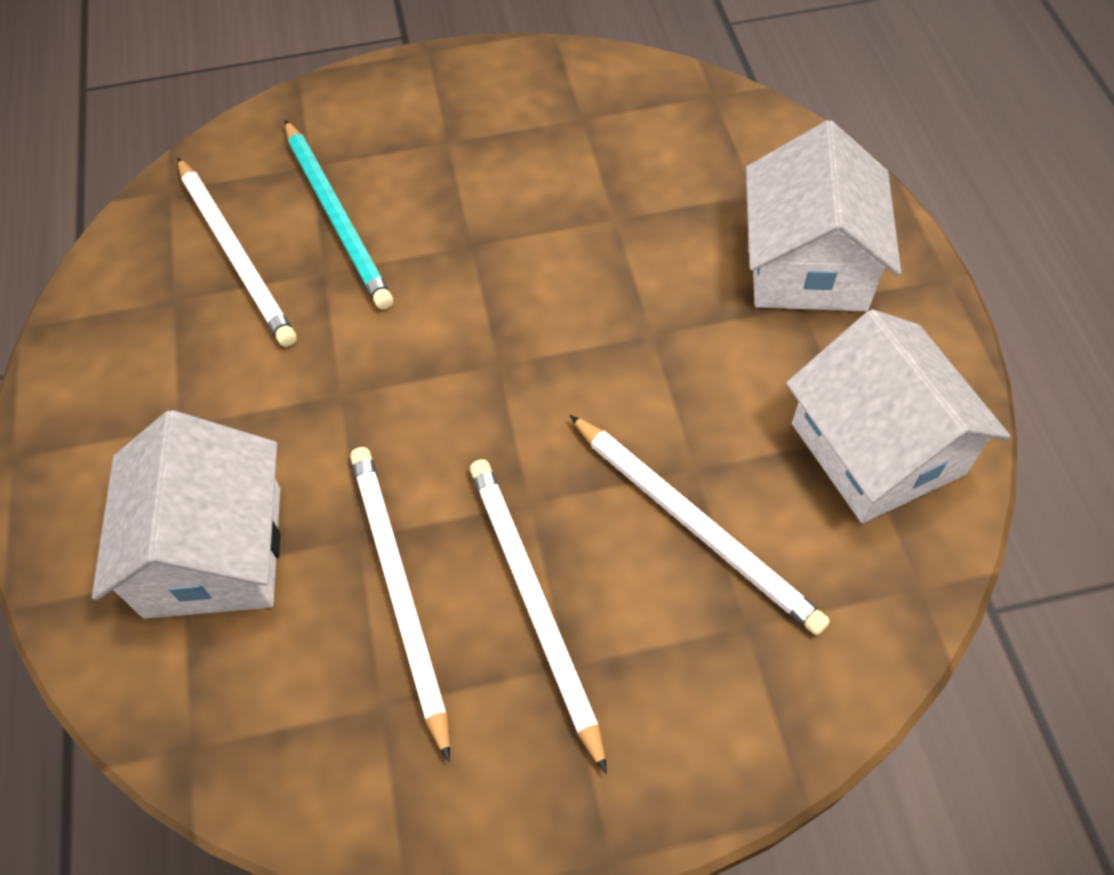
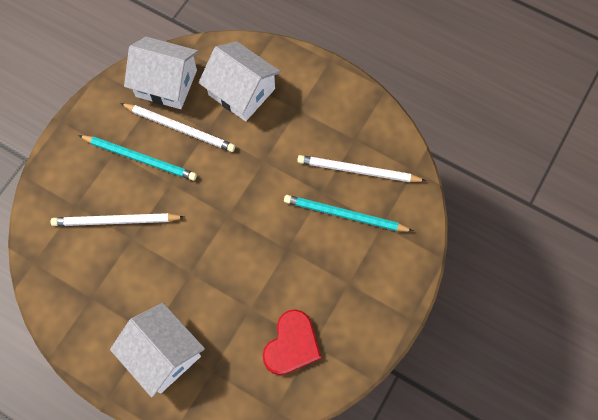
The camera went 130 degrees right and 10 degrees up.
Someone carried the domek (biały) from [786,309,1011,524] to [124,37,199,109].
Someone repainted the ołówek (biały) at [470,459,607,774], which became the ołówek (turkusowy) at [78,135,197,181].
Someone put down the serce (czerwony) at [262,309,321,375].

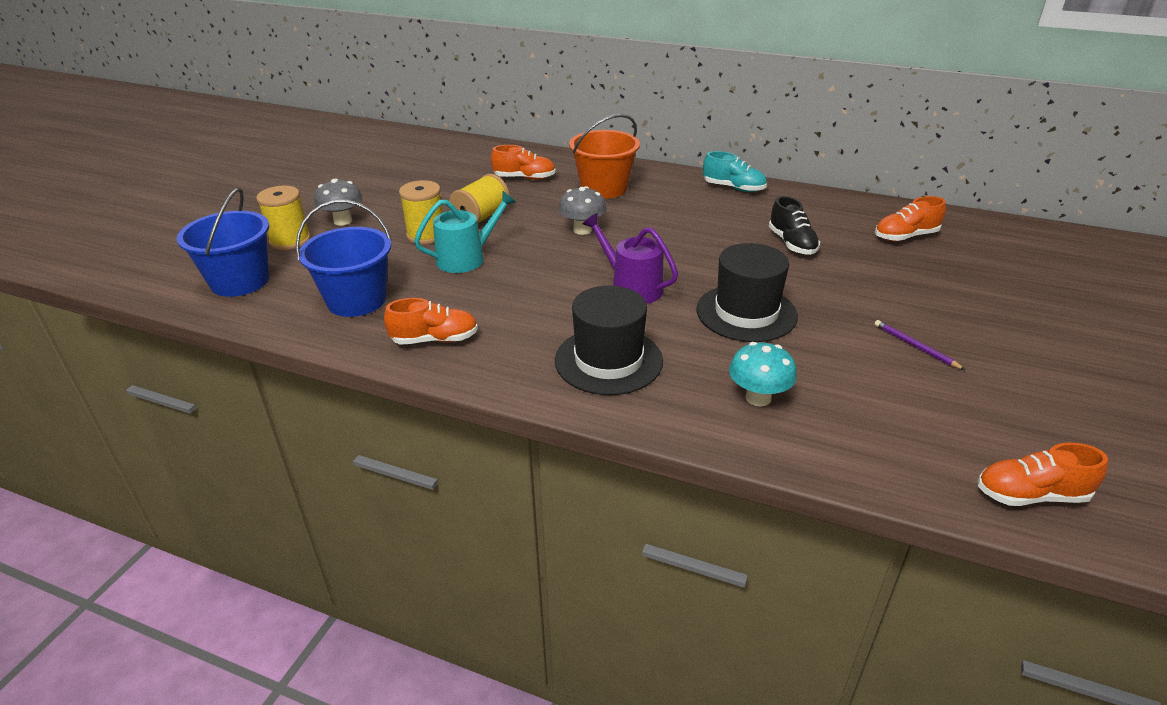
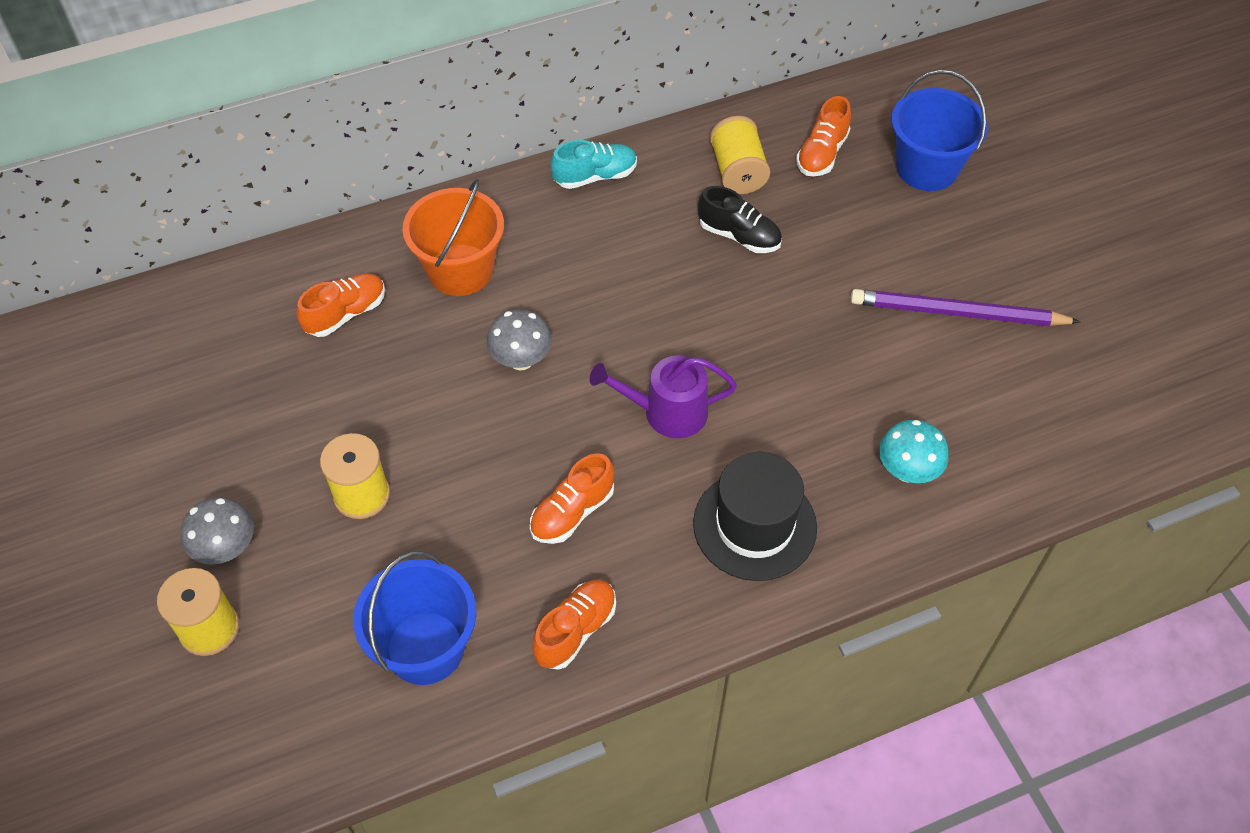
The camera went 45 degrees left and 20 degrees up.
Someone carried the szpulka (żółty) from [449,174,510,223] to [710,116,770,194].
Someone carried the wiadro (niebieski) from [177,188,269,297] to [891,70,988,191].
Someone took away the konewka (turkusowy) at [414,191,516,273].
Someone took away the kapelusz (czarny) at [696,243,798,342].
Someone scaled the ołówek (fioletowy) at [874,320,965,370] by 2.14.
Someone carried the but (pomarańczowy) from [978,443,1108,506] to [530,453,614,544].

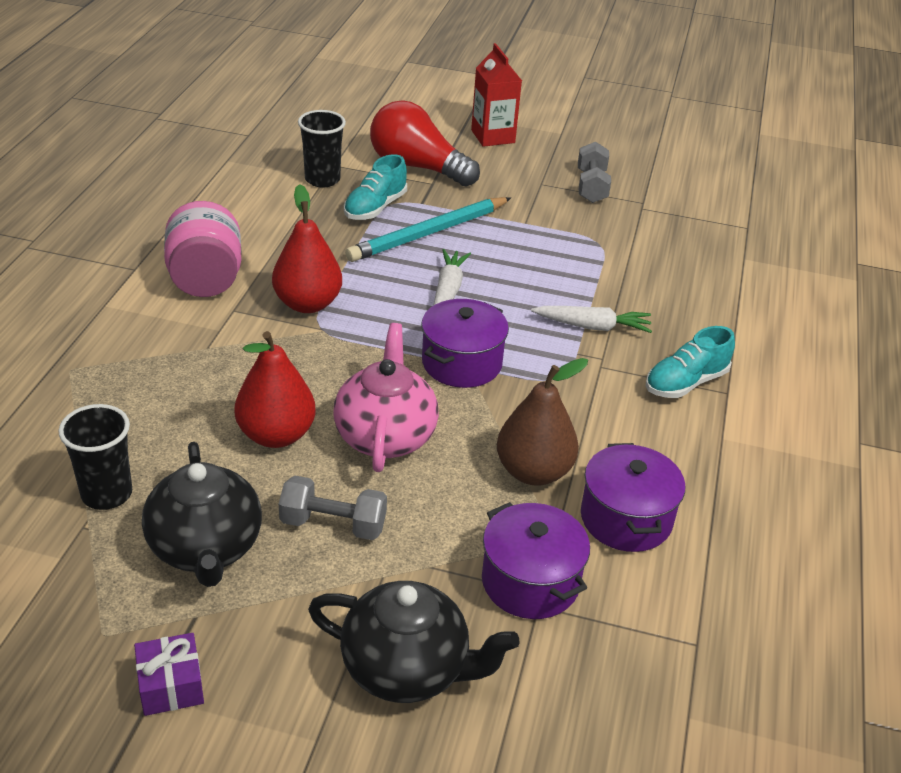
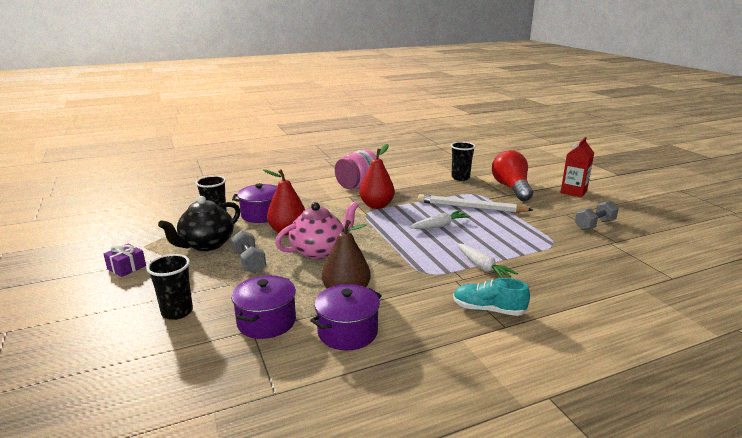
The camera went 55 degrees right and 15 degrees down.
Someone took away the but (turkusowy) at [344,154,407,220].
Someone repainted the ołówek (turkusowy) at [345,197,511,262], which became the ołówek (biały) at [418,194,533,212].
Someone carried the garnek (fioletowy) from [421,299,509,388] to [232,183,277,223].
Someone swapped the imbryk (czarny) at [308,581,520,703] for the szklanka (czarny) at [146,254,193,320].

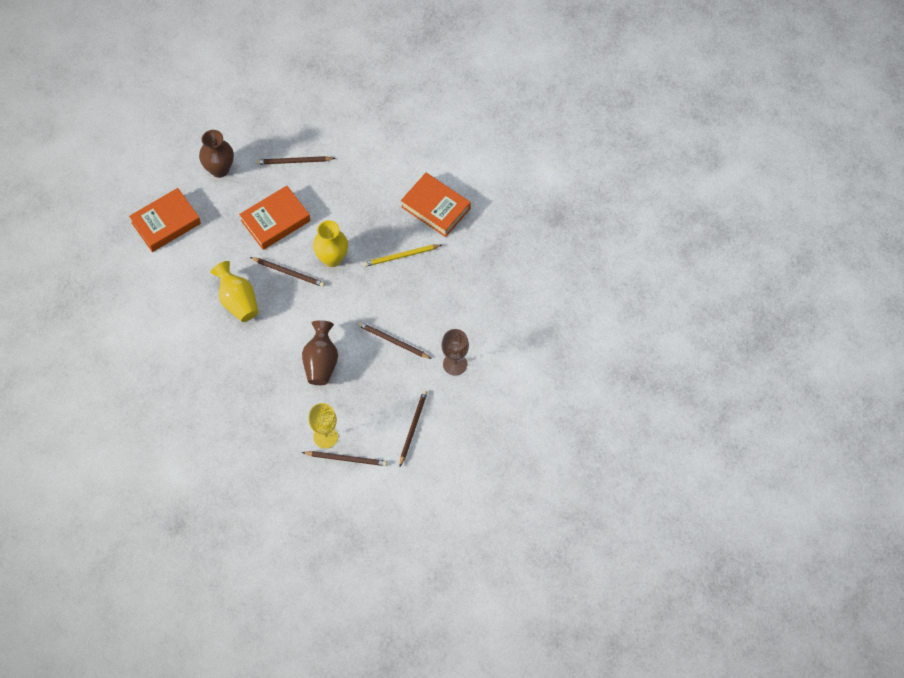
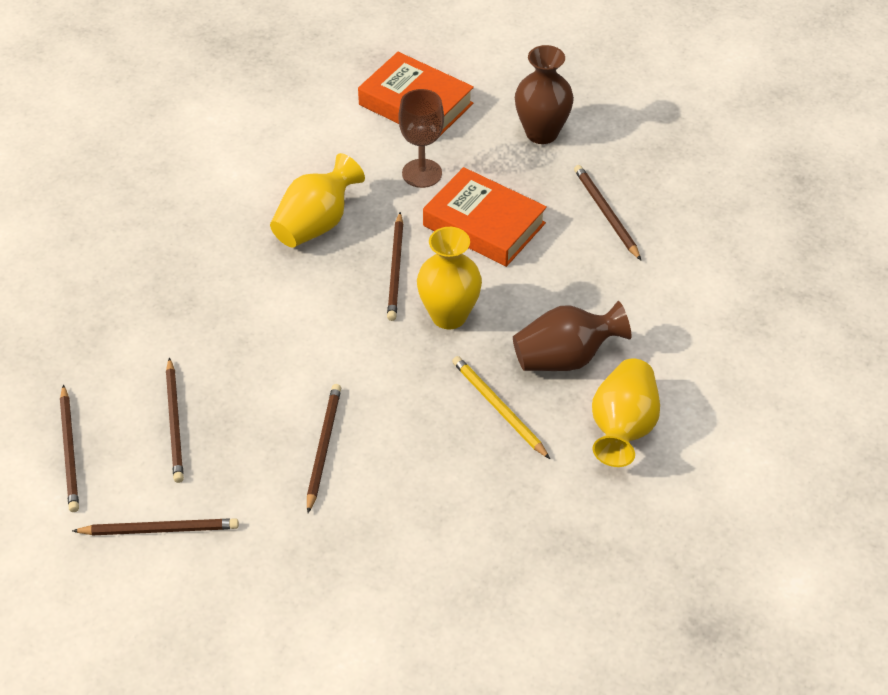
The camera went 70 degrees right and 15 degrees down.
Someone swapped the książka (pomarańczowy) at [401,173,471,237] for the wazon (żółty) at [592,359,660,467].
Someone carried the wazon (brązowy) from [302,320,338,385] to [513,301,631,371].
Someone carried the kielich (brązowy) from [441,329,469,375] to [398,89,444,188].
Someone took away the kielich (żółty) at [308,403,338,449].
Someone put down the ołówek (brązowy) at [166,357,184,483].

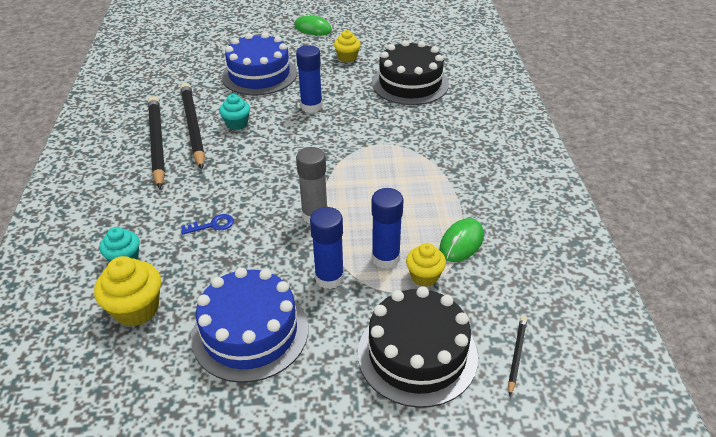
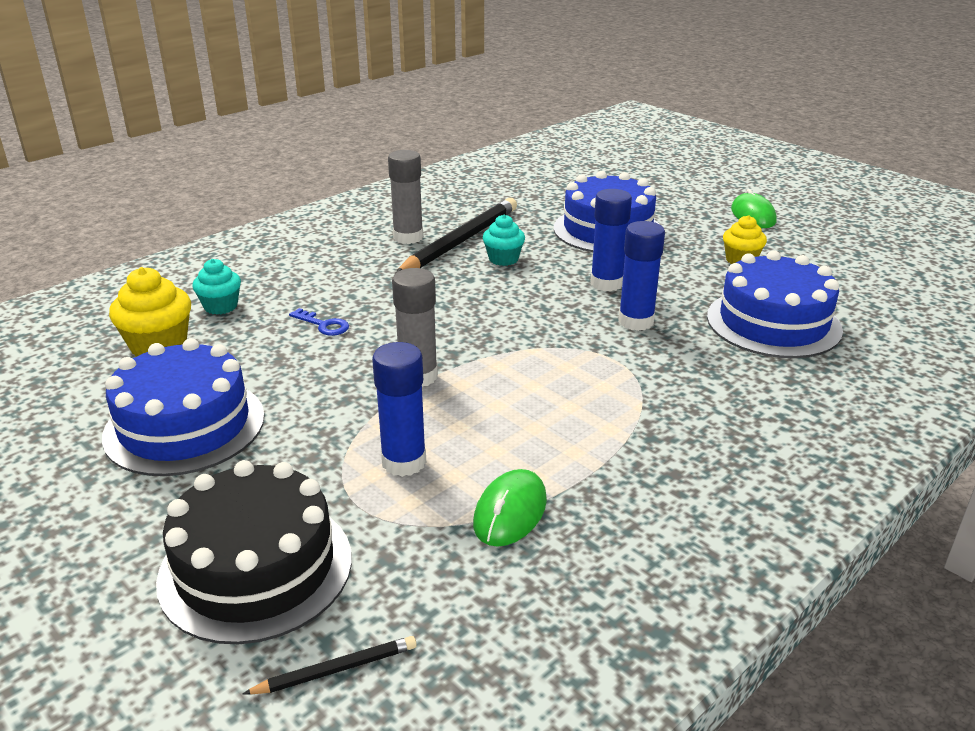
The camera went 50 degrees right and 10 degrees down.
Someone repainted the tort (czarny) at [372,40,449,105], which became the tort (niebieski) at [707,251,843,358].
Someone swapped the ołówek (czarny) at [148,96,165,189] for the klej w sztyfcie (szary) at [388,150,423,244].
Someone carried the klej w sztyfcie (niebieski) from [310,207,344,289] to [618,221,665,331].
Someone rotated the myszka (zielony) at [439,218,484,262] by 60 degrees counterclockwise.
Someone took away the muffinka (żółty) at [406,243,446,287].

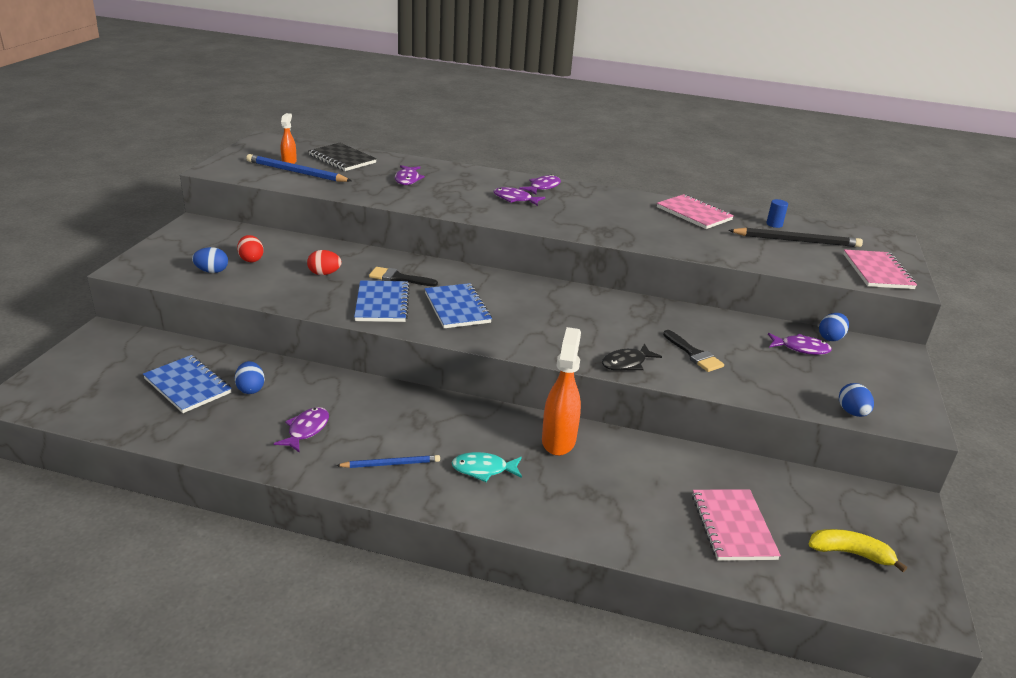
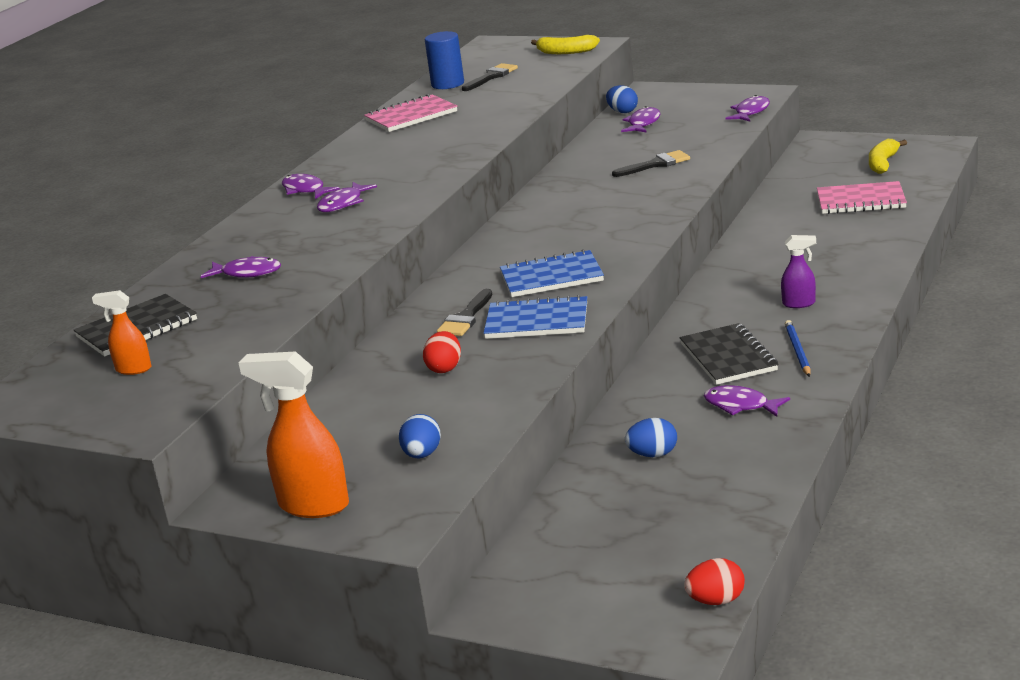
The camera went 75 degrees left and 5 degrees down.
Someone took away the ołówek (niebieski) at [246,154,352,182].
Someone scaled the walec (niebieski) at [766,199,788,228] by 1.78.
Someone swapped the ołówek (czarny) at [728,228,863,247] for the pędzel (czarny) at [462,63,518,91].
Someone carried the jajko (czerwony) from [237,235,264,262] to [684,558,745,605].
Someone swapped the zeszyt (różowy) at [843,249,917,289] for the banan (żółty) at [531,35,600,54].
Someone carried the spryskiwacz (pomarańczowy) from [542,327,581,456] to [239,351,349,518].
Someone took away the ryba (czarny) at [602,343,662,371].
Someone took away the zeszyt (niebieski) at [143,355,232,413].
Someone swapped the jajko (niebieski) at [839,383,874,417] for the ryba (fioletowy) at [725,95,770,121].
Someone swapped the ryba (turkusowy) at [452,452,522,482] for the spryskiwacz (fioletowy) at [781,235,816,308].
Someone put down the zeszyt (czarny) at [680,323,778,385].

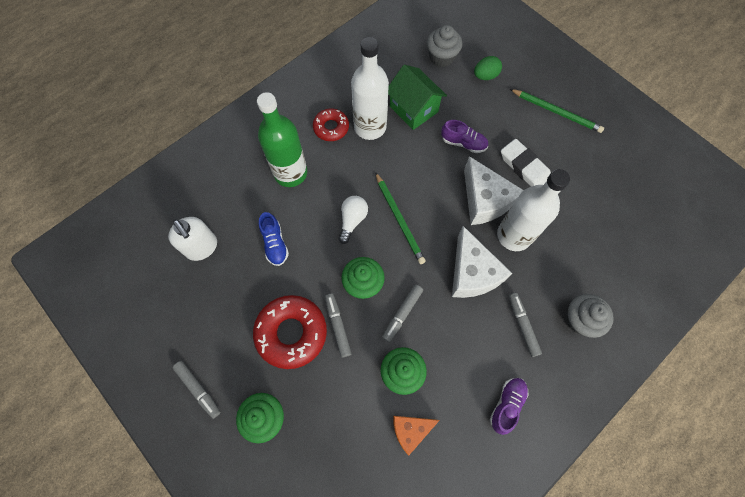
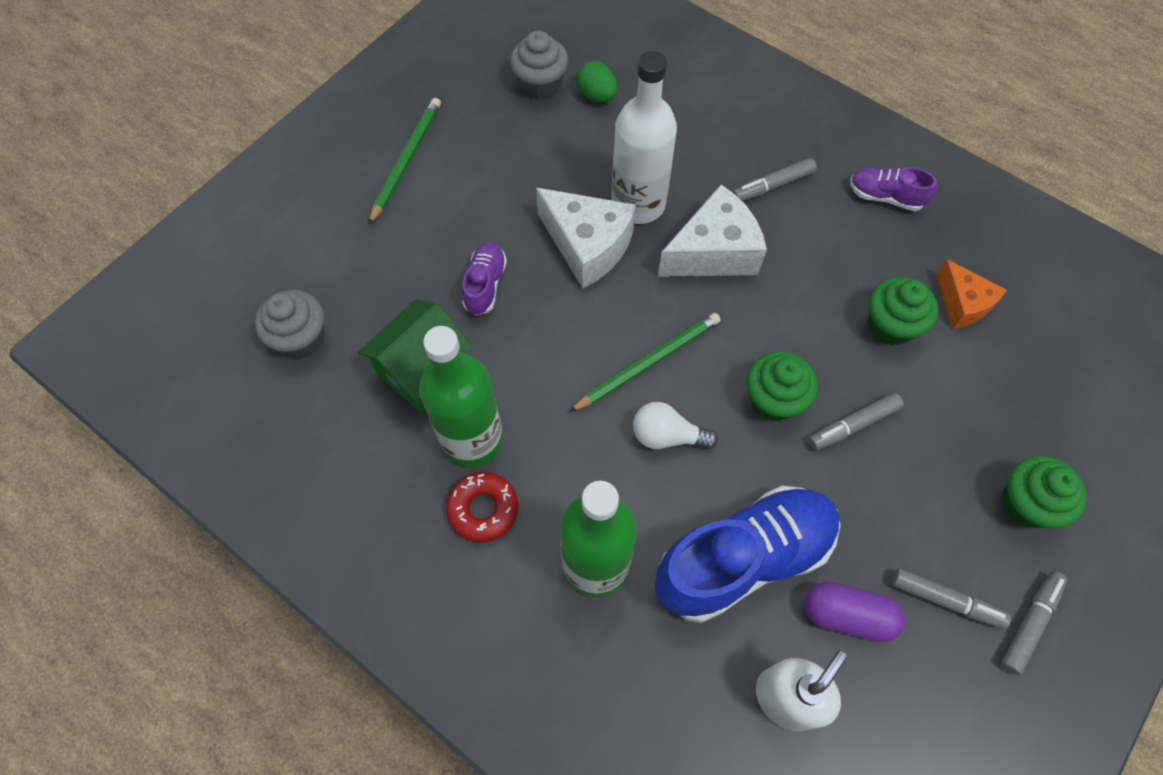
The camera went 100 degrees left and 5 degrees down.
Someone repainted the butelka (biały) at [351,37,389,140], which became the butelka (zielony) at [419,326,503,467].
Someone carried the jajko (zielony) from [474,56,502,80] to [576,61,617,102].
Someone took away the gumka do mazania (biały) at [501,139,551,186].
Someone rotated the ser (biały) at [464,156,524,225] by 75 degrees clockwise.
Someone scaled the but (niebieski) at [259,212,289,266] by 2.09.
Someone carried the flamaster (szary) from [382,284,423,342] to [892,569,1011,629].
Someone carried the muffinka (szary) from [565,294,614,338] to [510,30,569,100].
Someone took away the donut (czerwony) at [253,295,327,369].
Someone put down the kapsułka (fioletowy) at [805,582,905,642].

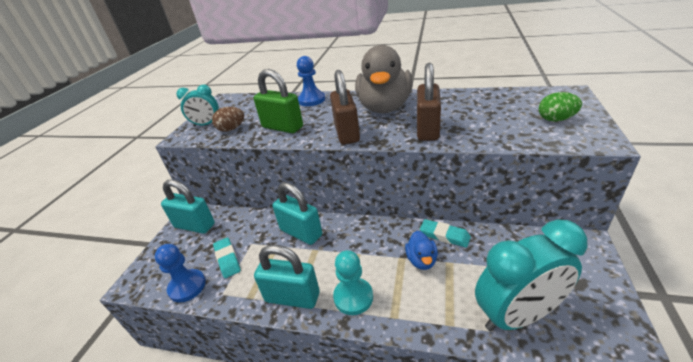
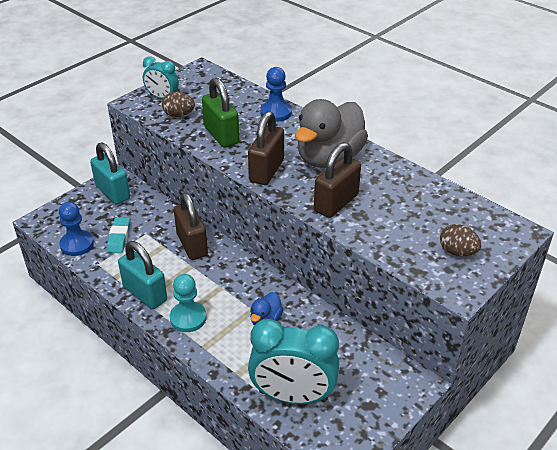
The camera went 25 degrees right and 5 degrees up.
Someone repainted the jajko (zielony) at [539,92,582,122], which became the jajko (brązowy) at [440,224,481,256].
Someone repainted the kłódka (turkusowy) at [272,182,322,245], which became the kłódka (brązowy) at [174,192,208,260].
Someone took away the gumka do mazania (turkusowy) at [420,219,471,248].

